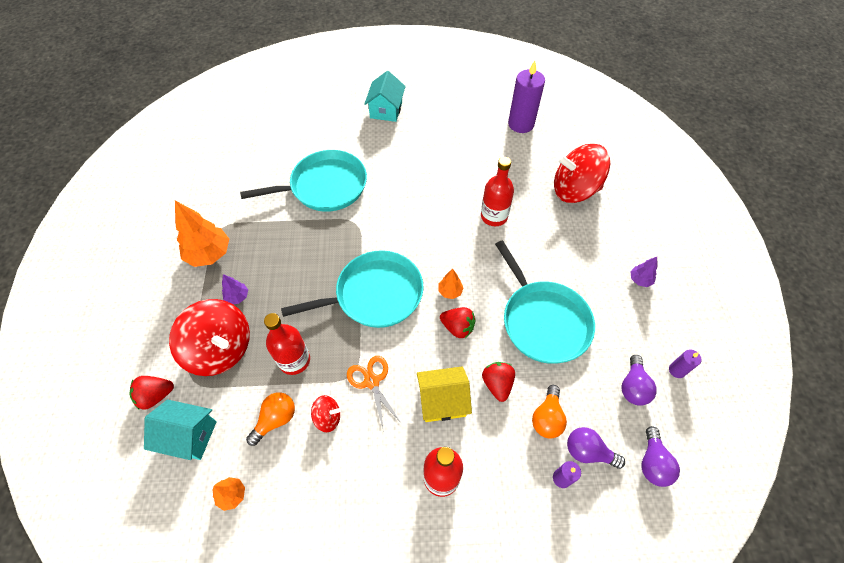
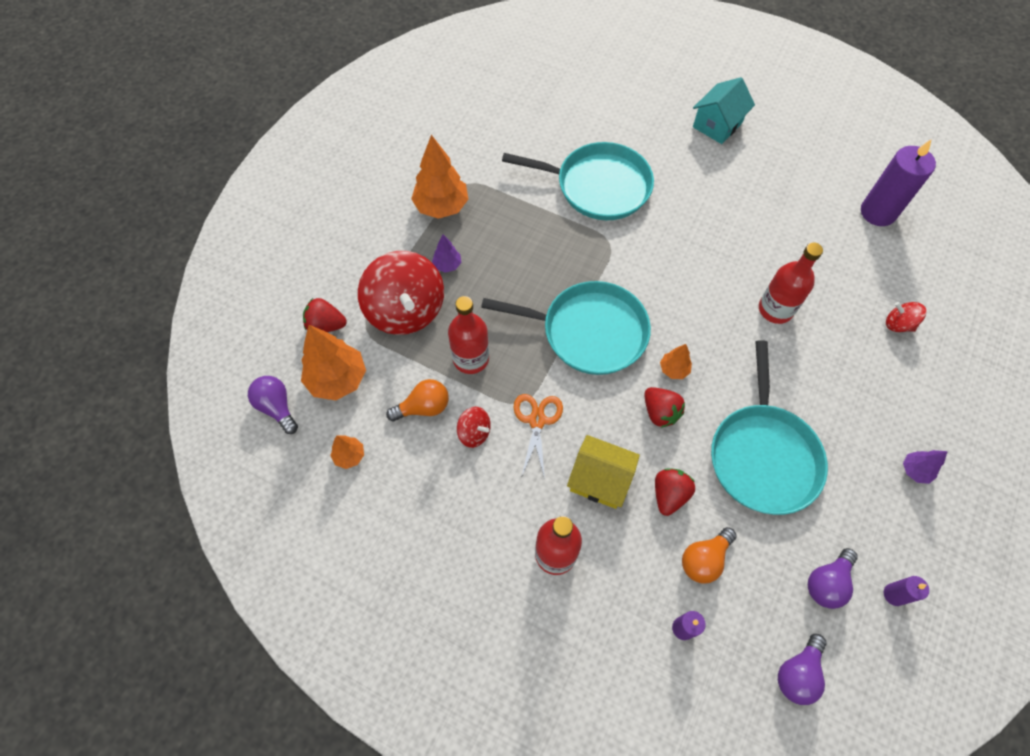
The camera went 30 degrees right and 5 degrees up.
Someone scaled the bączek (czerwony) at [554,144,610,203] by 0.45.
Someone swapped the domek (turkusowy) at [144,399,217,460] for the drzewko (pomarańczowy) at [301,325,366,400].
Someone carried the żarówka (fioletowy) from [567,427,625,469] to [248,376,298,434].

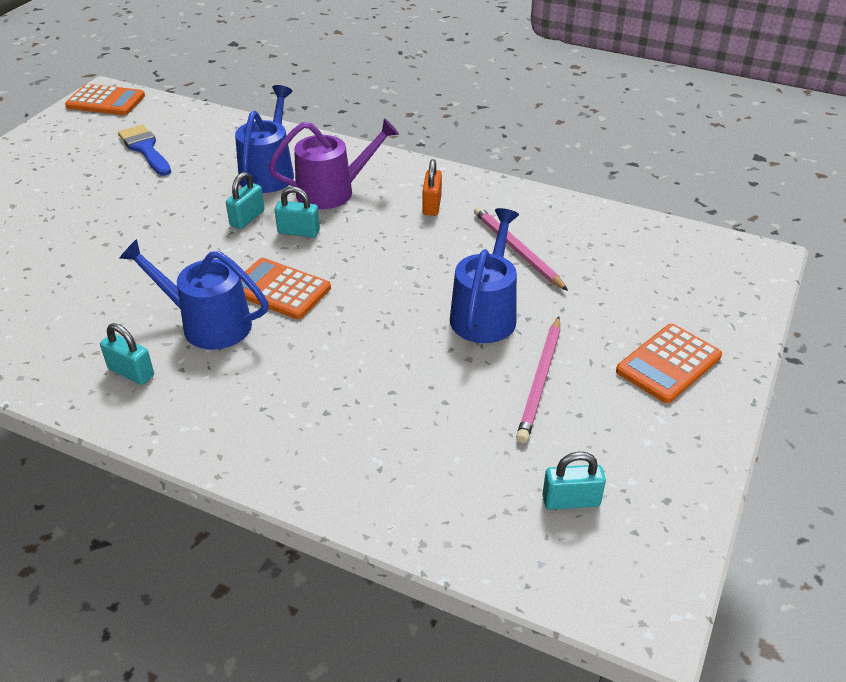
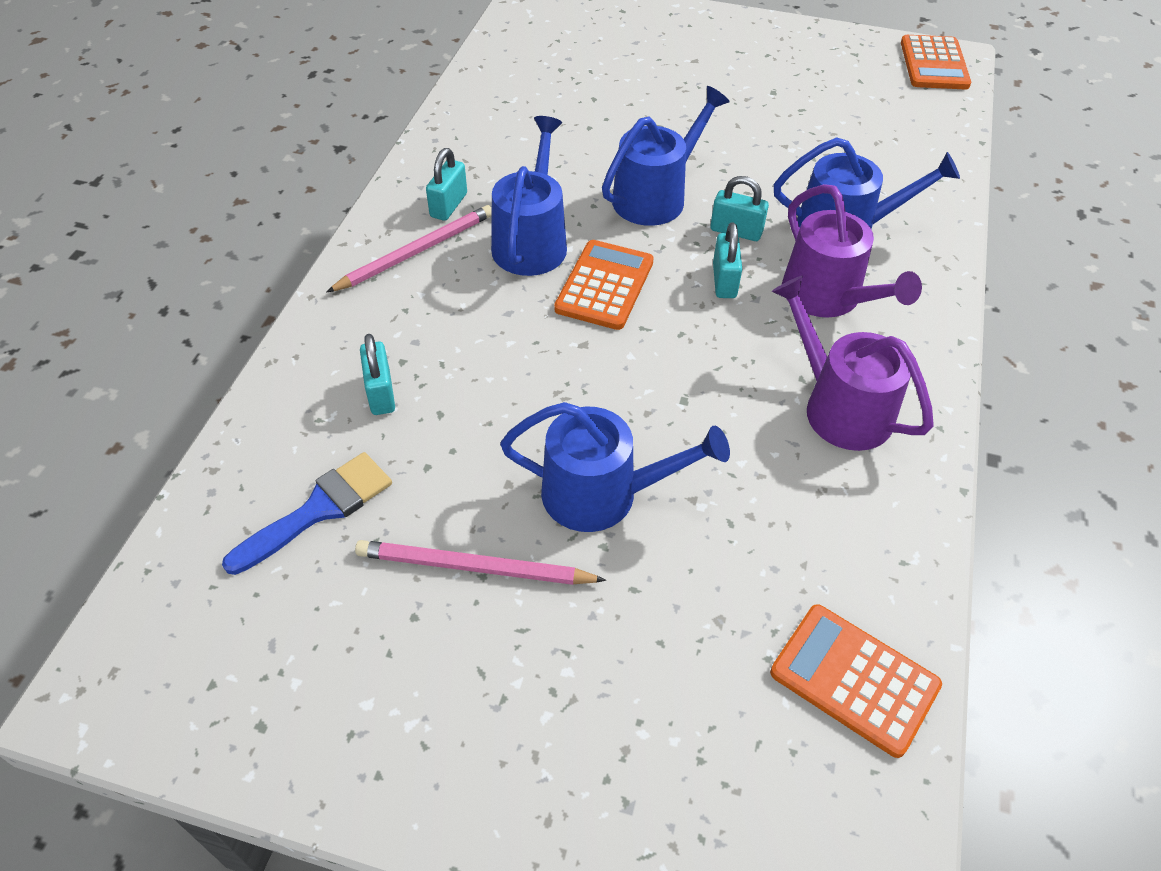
The camera went 80 degrees right and 10 degrees up.
Someone carried the pędzel (niebieski) from [118,125,171,176] to [222,452,392,575].
Someone swapped the kłódka (pomarańczowy) at [422,159,442,216] for the konewka (fioletowy) at [772,276,934,451].
Someone carried the ołówek (różowy) from [474,207,568,291] to [326,205,492,292].
Someone carried the kalkulator (pomarańczowy) from [616,324,722,403] to [770,604,942,758].
Someone carried the kłódka (turkusowy) from [542,452,606,510] to [360,334,395,415].
Someone put down the konewka (niebieski) at [602,86,730,226].

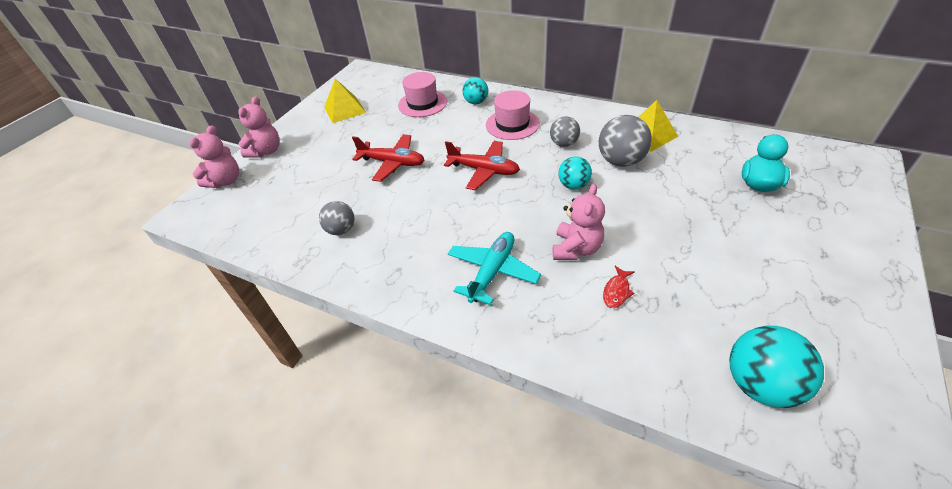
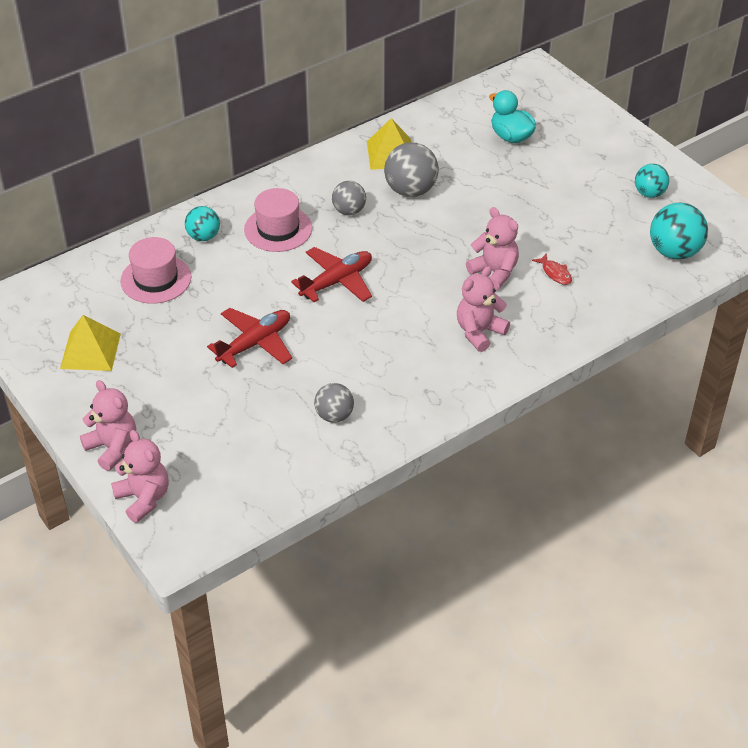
The camera went 65 degrees left and 0 degrees up.
Someone carried the piłka (turkusowy) from [558,156,592,190] to [635,164,669,198].
Someone swapped the samolot (turkusowy) at [448,232,541,305] for the miś (różowy) at [457,266,510,352].

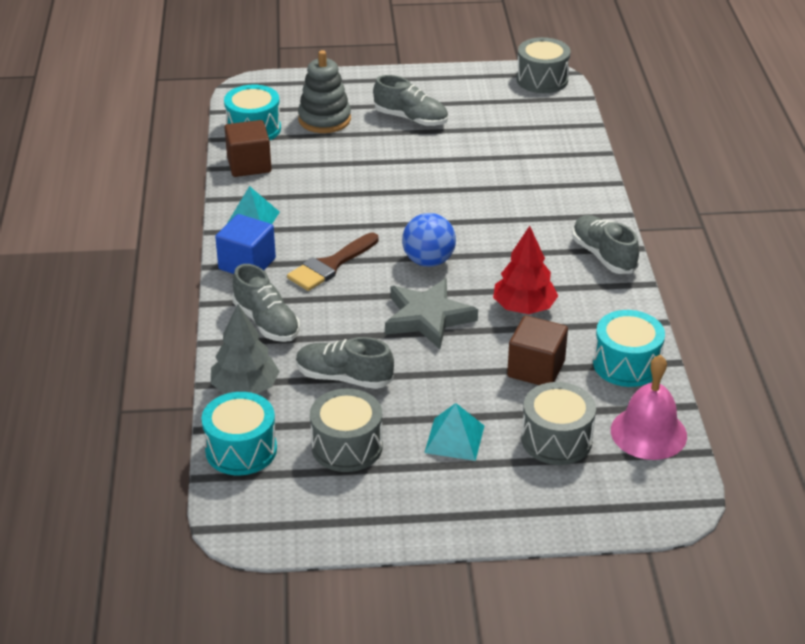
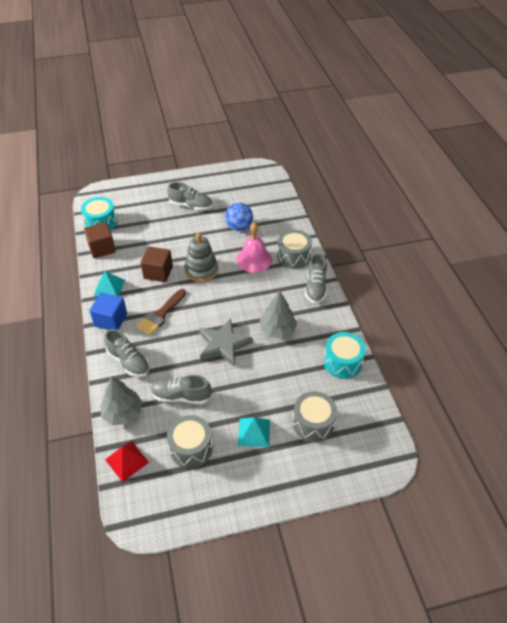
The camera went 10 degrees left and 10 degrees up.
Someone carried the bęben (szary) from [516,37,571,93] to [277,230,312,269].
Someone carried the zabawka nakładanka (szary) from [298,50,351,133] to [184,233,218,282].
Someone carried the piłka (niebieski) from [402,213,456,267] to [225,203,253,231].
Someone rotated the but (szary) at [572,215,639,274] by 135 degrees counterclockwise.
Someone repainted the drzewko (czerwony) at [493,226,558,314], which became the drzewko (szary) at [260,291,297,338].
Someone carried the sześcian (brązowy) from [507,315,568,385] to [140,246,173,282].
Someone carried the dzwonek (różowy) from [611,355,687,460] to [236,223,272,273].
Someone swapped the bęben (turkusowy) at [202,392,277,475] for the piramida (czerwony) at [105,441,149,482].

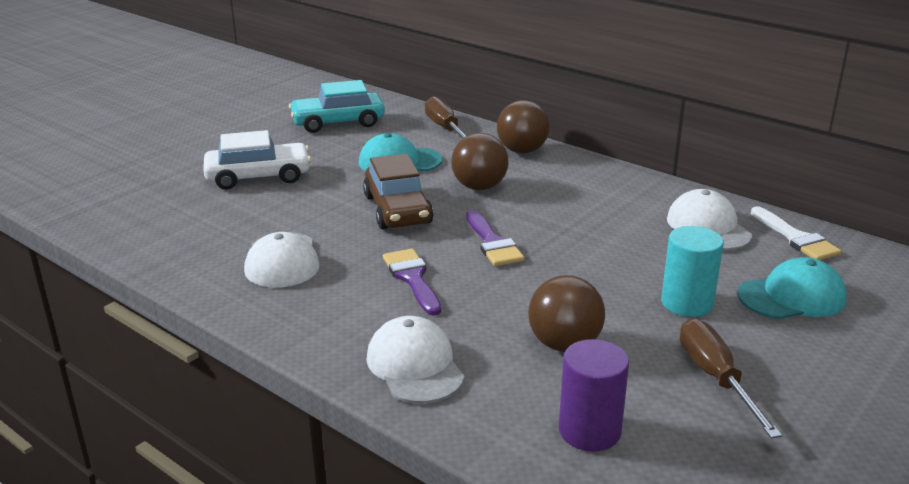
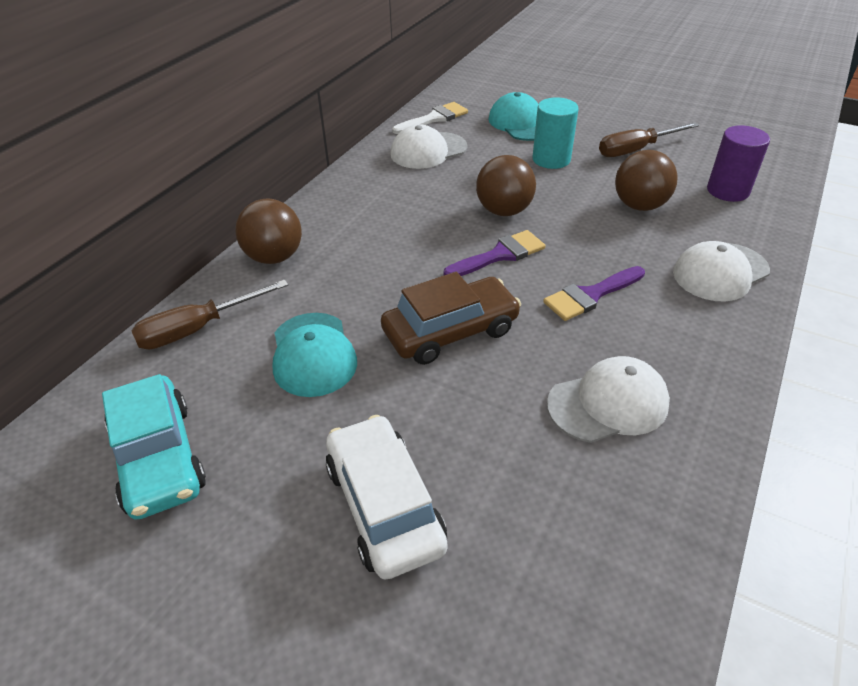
The camera went 100 degrees left and 15 degrees up.
Someone carried the piłka (brązowy) from [451,133,509,190] to [476,155,536,216].

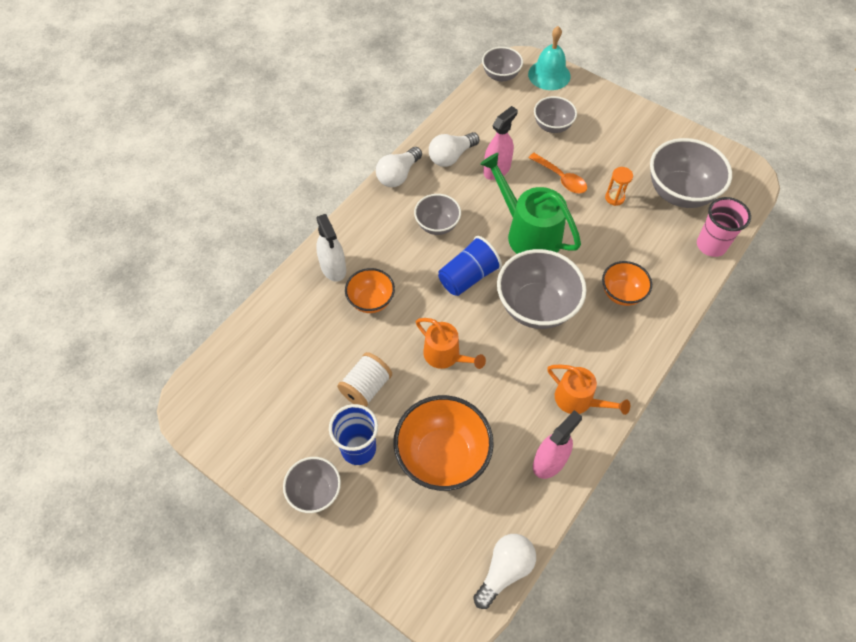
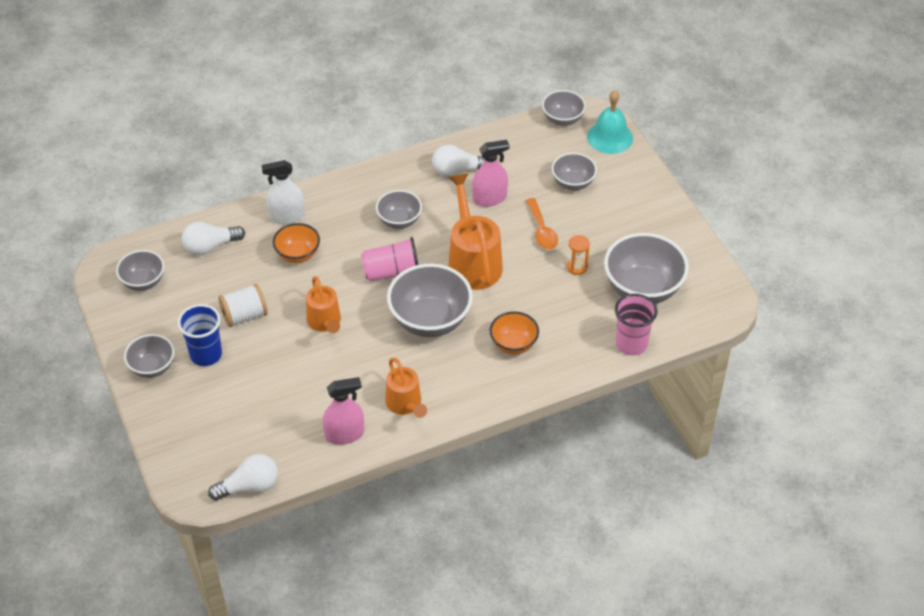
The camera went 30 degrees right and 10 degrees down.
Someone carried the żarówka (biały) from [376,147,422,187] to [182,222,245,256].
Someone repainted the konewka (zielony) at [480,153,581,254], which became the konewka (pomarańczowy) at [448,174,503,290].
Someone rotated the spryskiwacz (biały) at [316,214,346,282] by 75 degrees clockwise.
Someone repainted the szklanka (niebieski) at [438,236,502,296], which became the szklanka (różowy) at [361,237,418,281].
Someone took away the miska (pomarańczowy) at [393,395,494,491].
Someone put down the miska (szary) at [116,250,164,291].

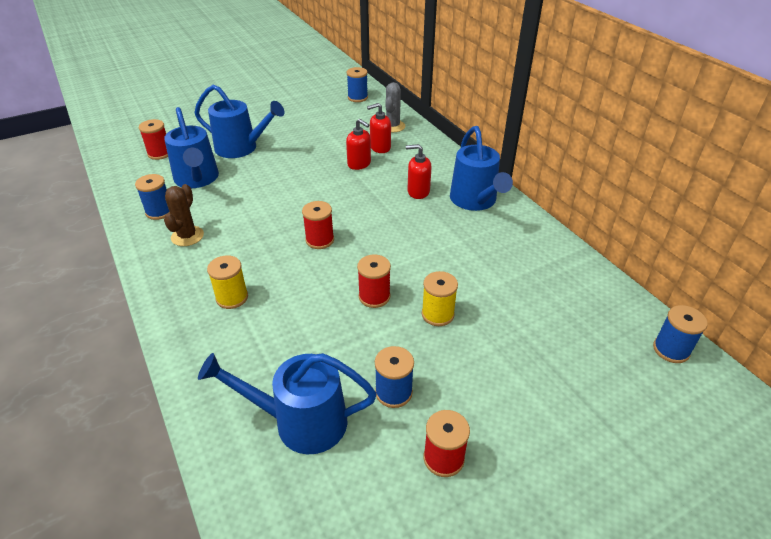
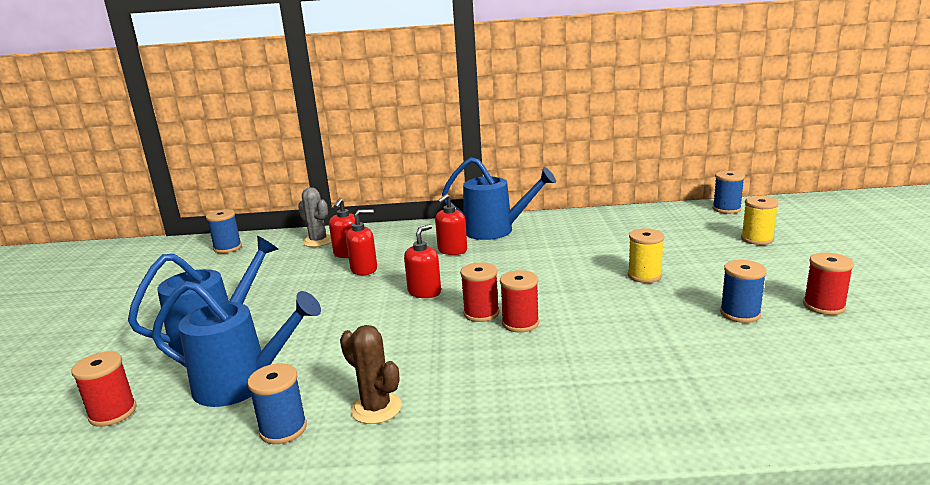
The camera went 60 degrees left and 20 degrees down.
Someone carried the szpulka (czerwony) from [357,254,391,308] to [500,270,539,333].
Someone carried the szpulka (żółty) from [207,255,248,309] to [741,196,779,245].
Someone took away the konewka (niebieski) at [198,353,376,454].
Someone put down the dozownik mydła (czerwony) at [404,224,441,298].

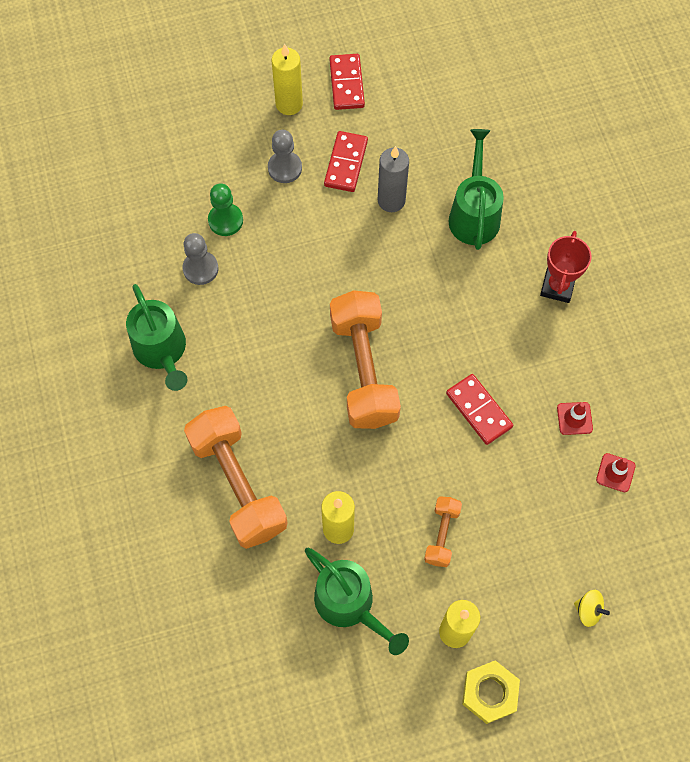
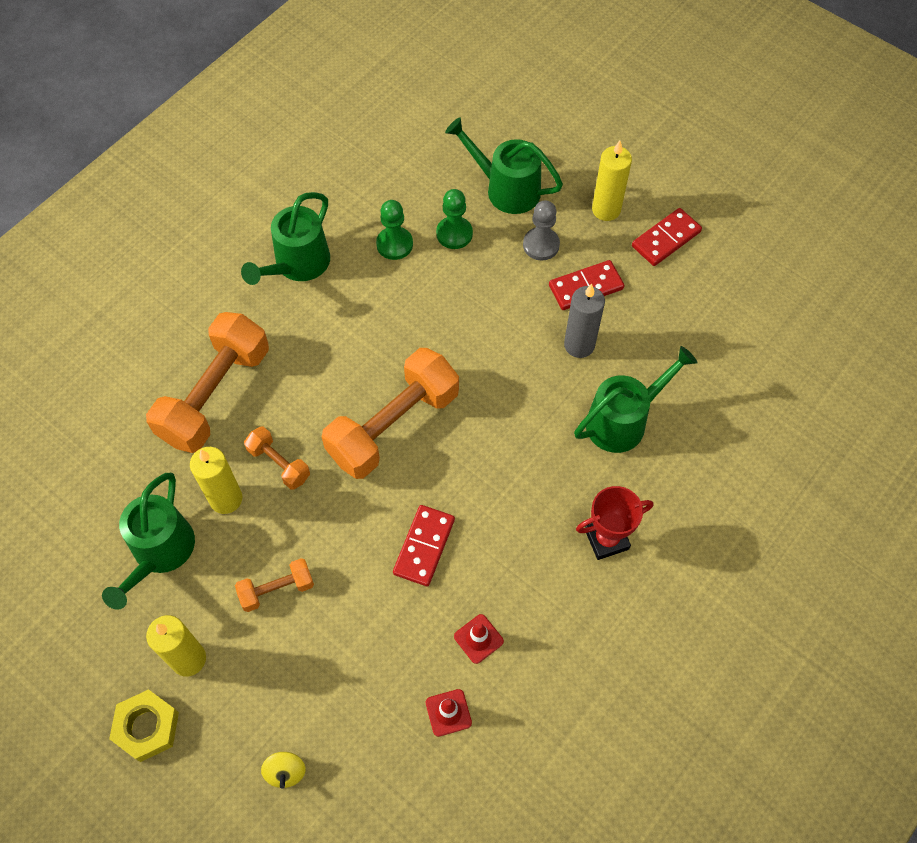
The camera went 55 degrees right and 5 degrees down.
Someone repainted the pionek (szary) at [182,233,218,285], which became the pionek (zielony) at [376,200,413,260].
Someone put down the konewka (zielony) at [445,117,563,214].
Someone put down the hantel (pomarańczowy) at [244,427,310,490].

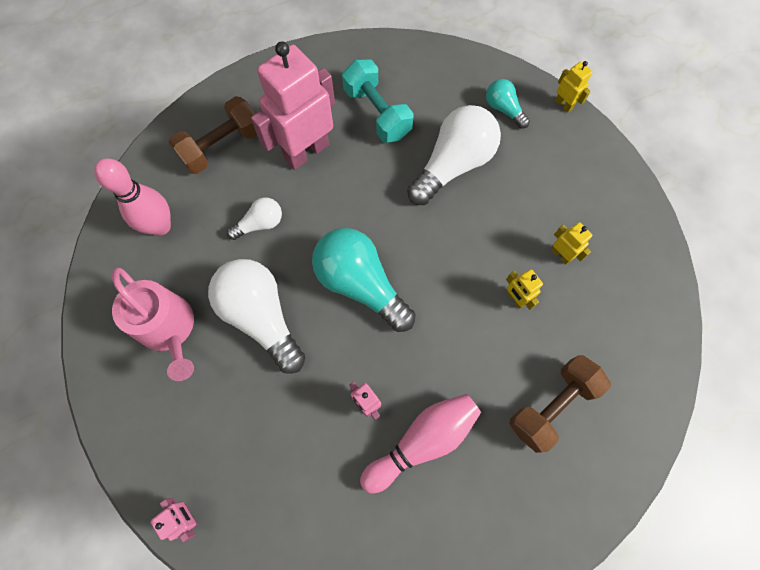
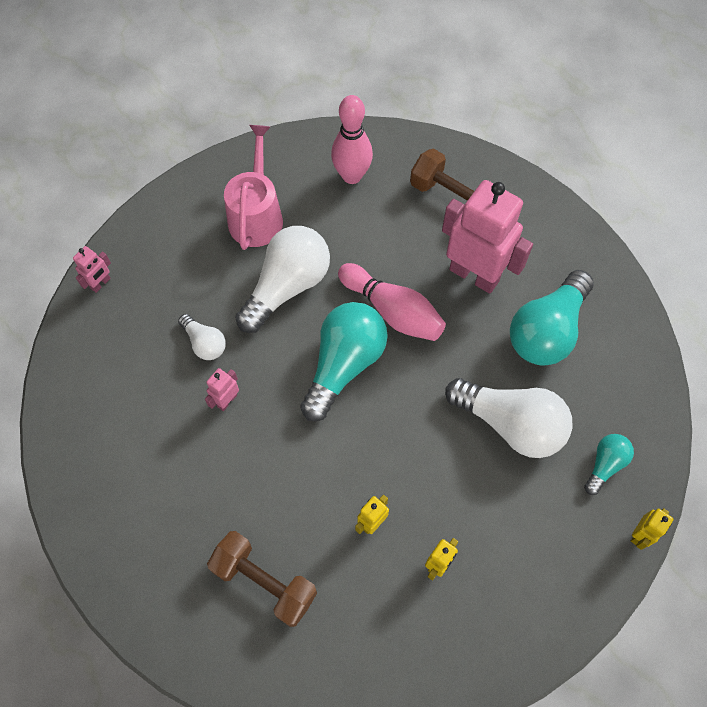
The camera went 75 degrees right and 5 degrees down.
Someone swapped the hantel (turkusowy) at [342,59,414,143] for the żarówka (turkusowy) at [510,270,594,365].
Someone carried the żarówka (biały) from [227,197,282,240] to [178,314,226,360].
Someone rotated the konewka (różowy) at [112,268,194,381] by 150 degrees clockwise.
Someone carried the kręgiel (różowy) from [360,394,481,494] to [338,263,446,341].

